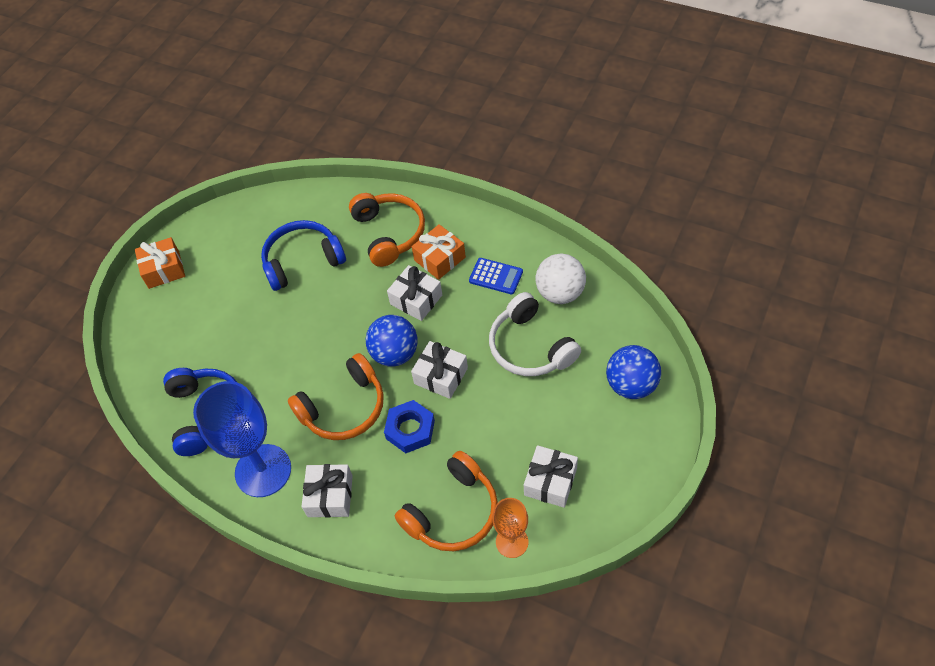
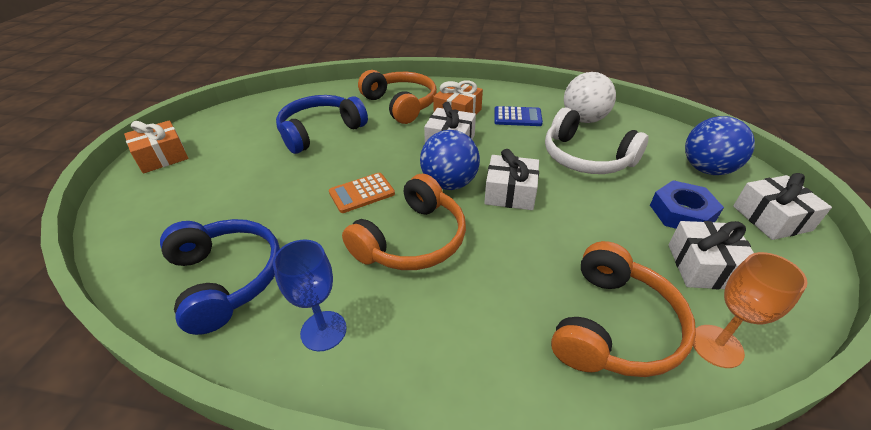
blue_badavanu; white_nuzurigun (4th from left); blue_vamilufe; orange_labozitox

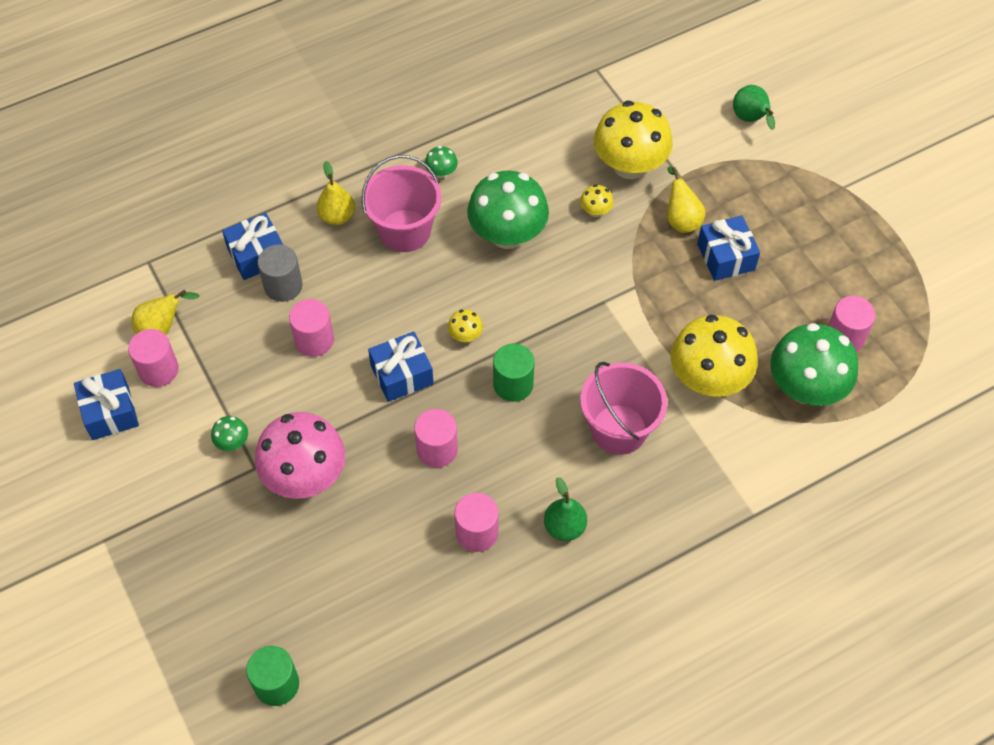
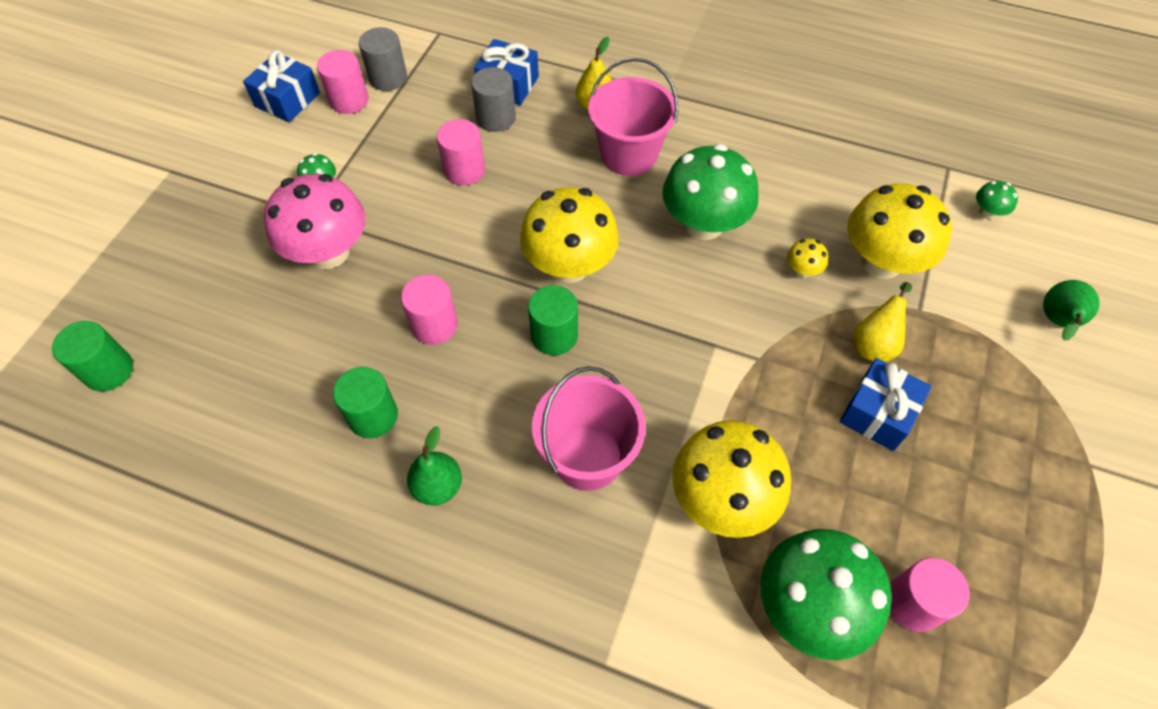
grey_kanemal (1st from left); blue_nuzurigun (3rd from left in the first image); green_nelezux (4th from left); yellow_nelezux (1st from left); green_kanemal (2nd from left)

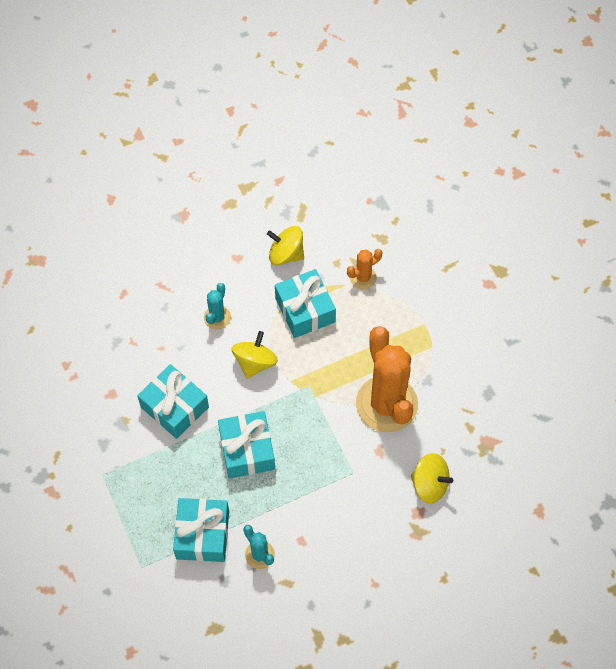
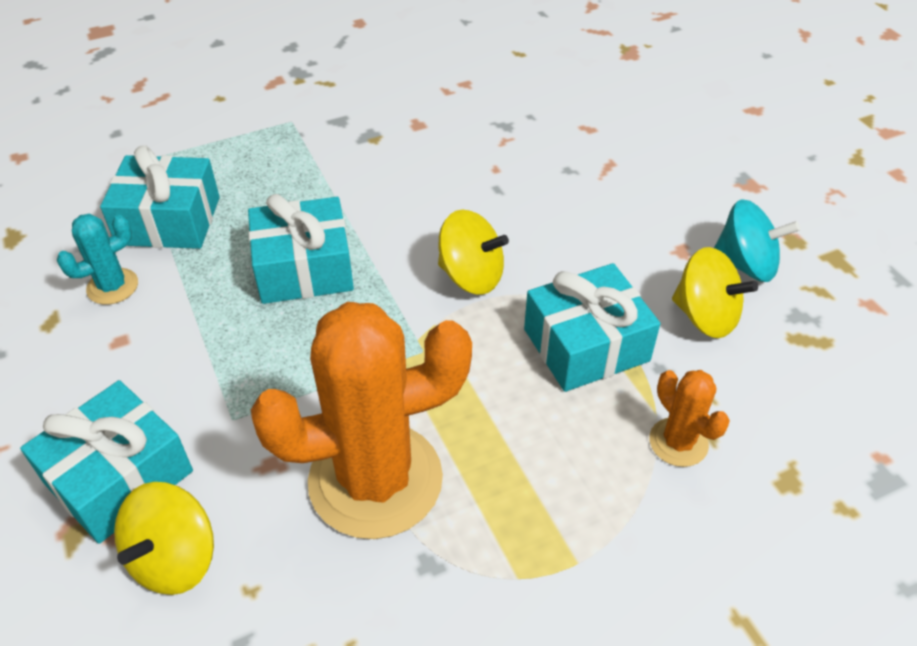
turquoise_nuzurigun (1st from left); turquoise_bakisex (1st from left in the first image); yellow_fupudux (3rd from left); turquoise_fupudux

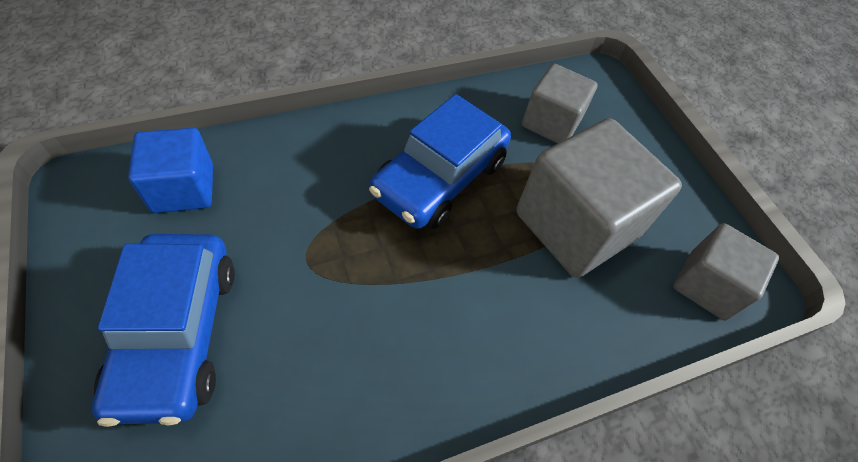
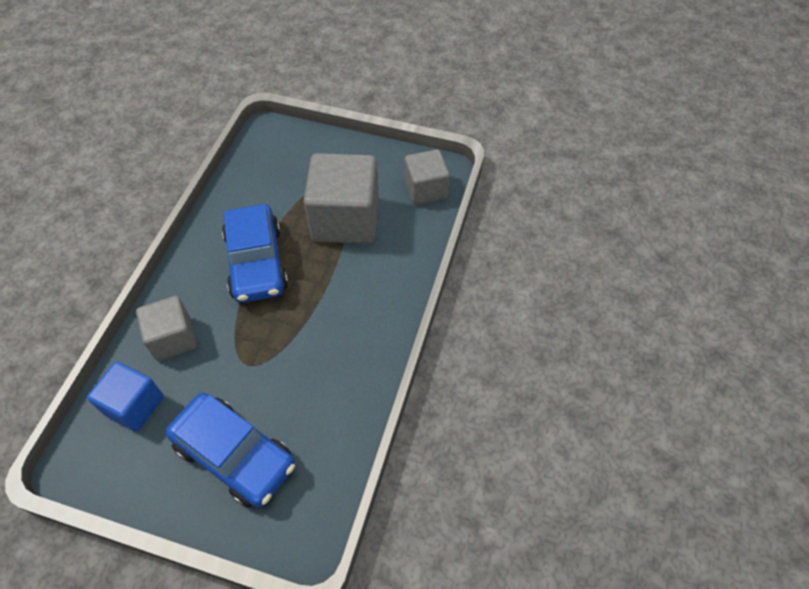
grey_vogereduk (1st from left)

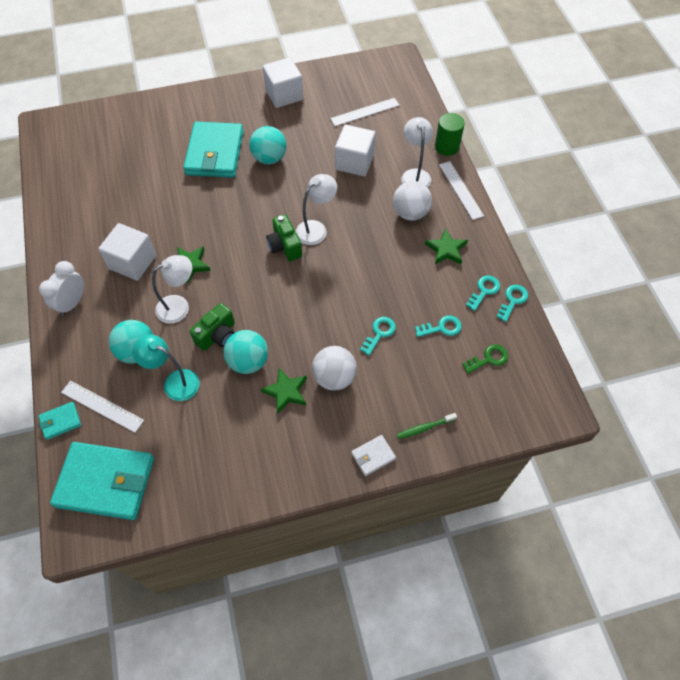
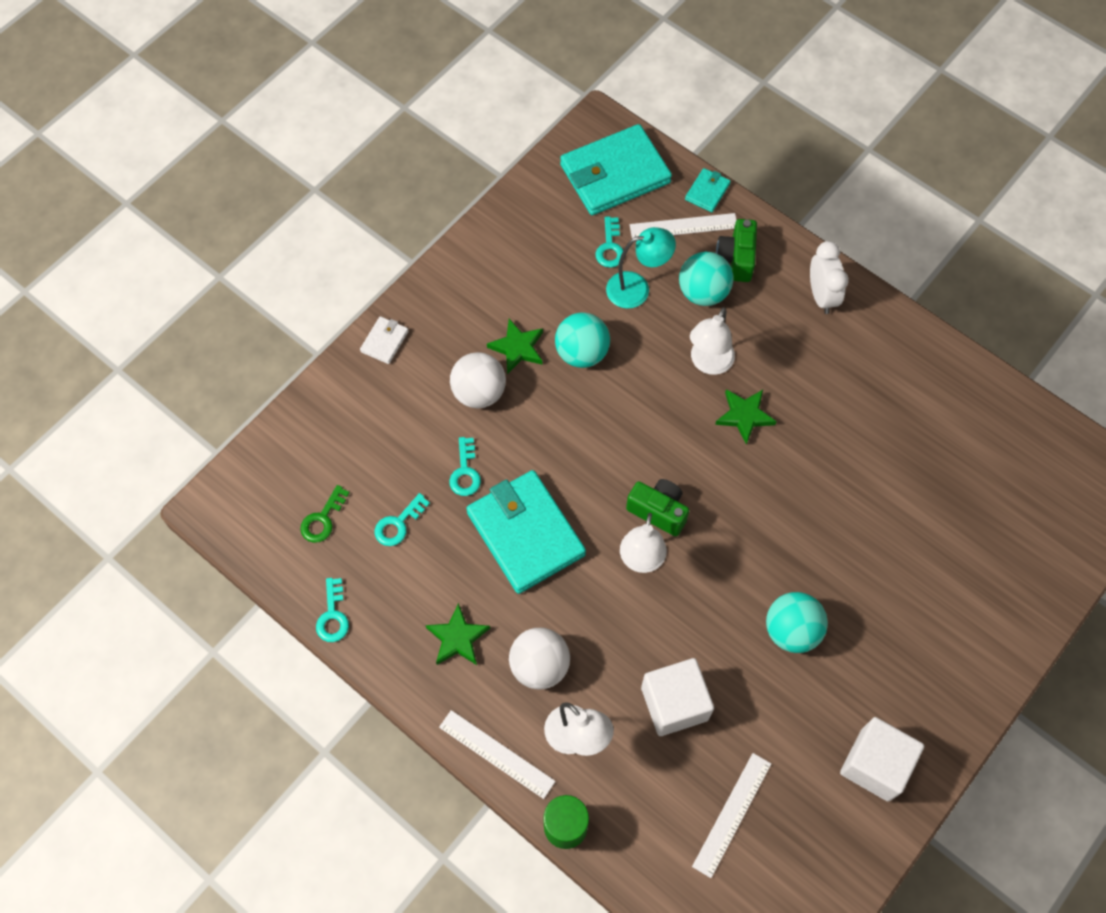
white_vogereduk (1st from left in the first image); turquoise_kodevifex (1st from left); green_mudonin (2nd from left); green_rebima; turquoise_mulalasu (4th from left)

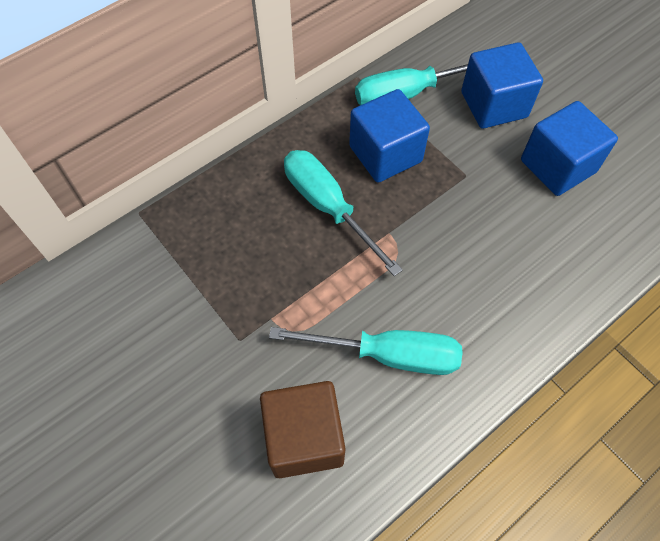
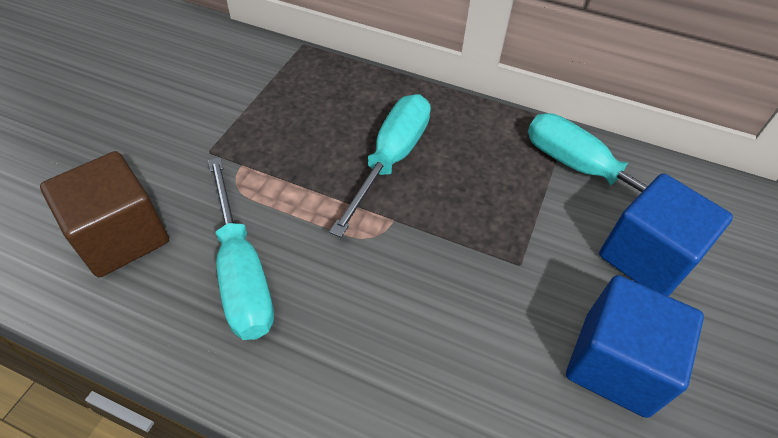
blue_vogereduk (1st from left in the first image)

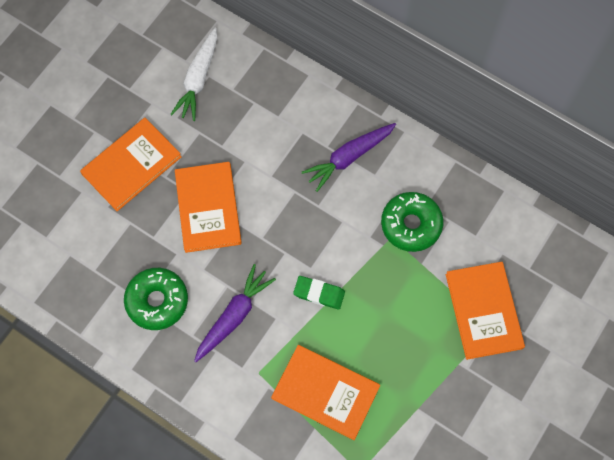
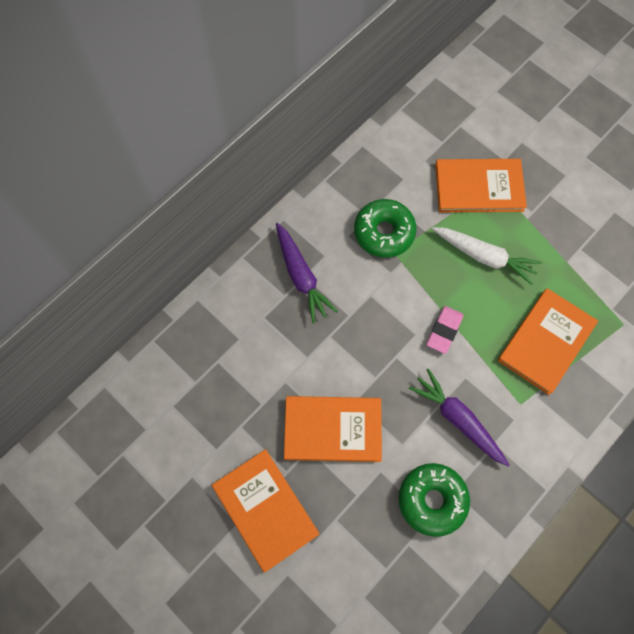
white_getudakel; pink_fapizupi

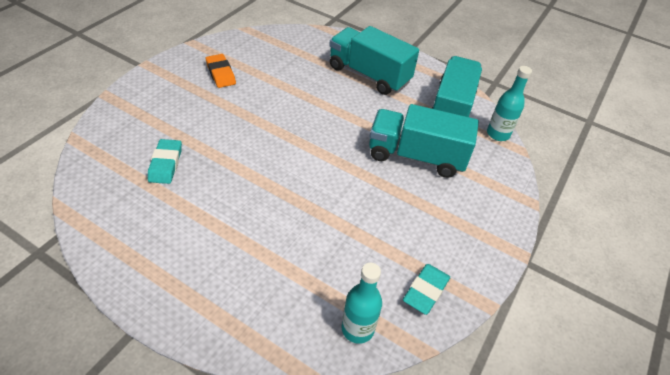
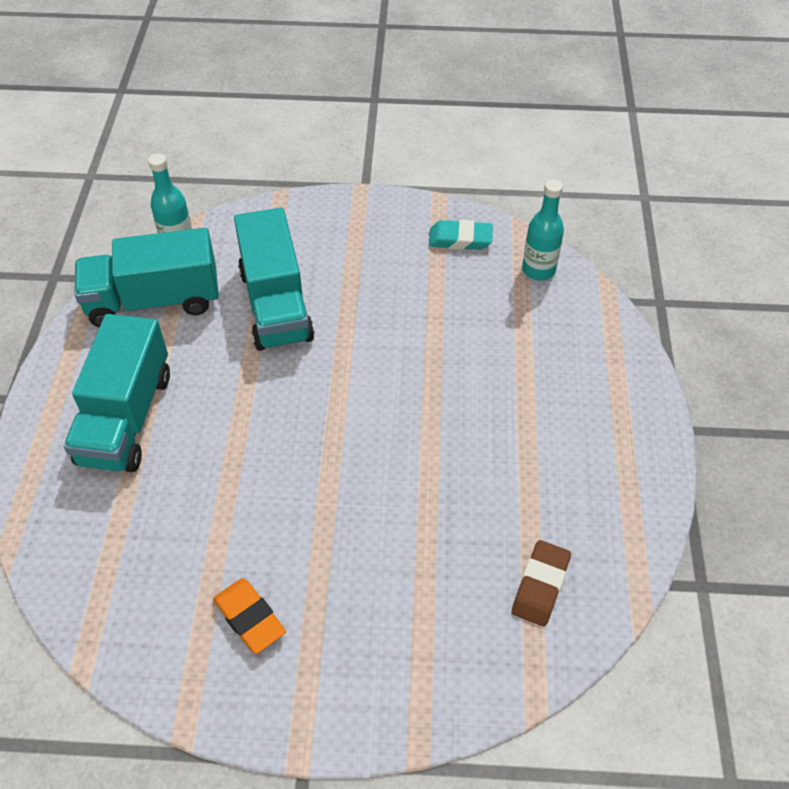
turquoise_fapizupi (1st from left in the first image); orange_fapizupi; brown_fapizupi

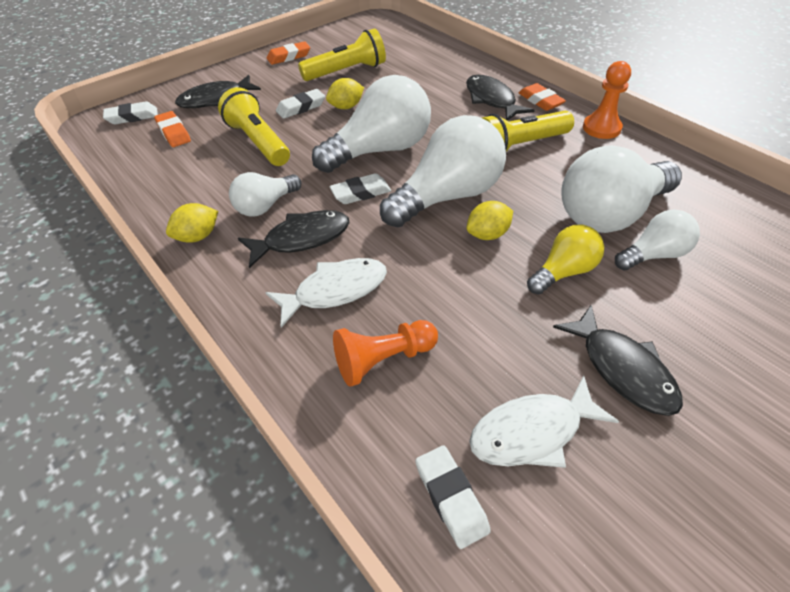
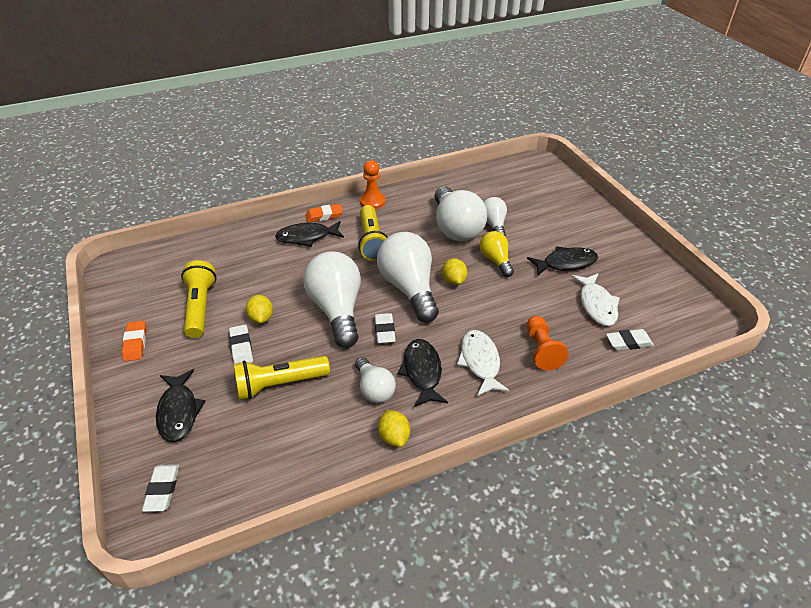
orange_fapizupi (1st from left in the first image)

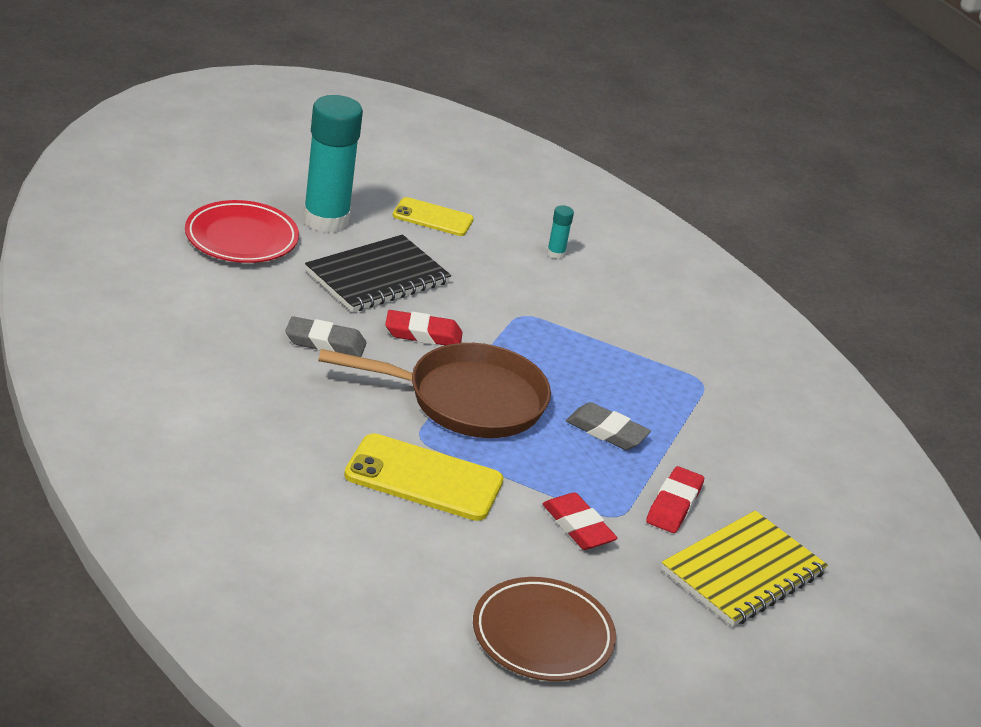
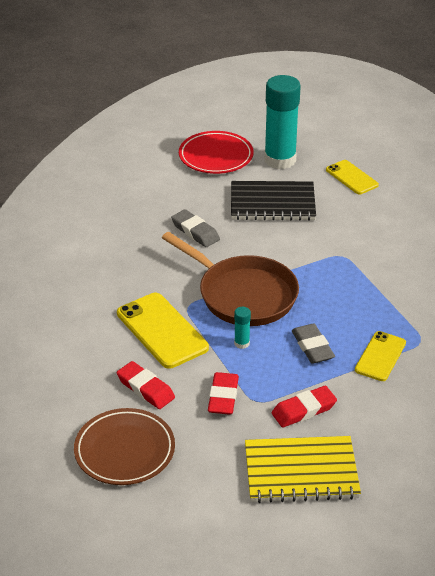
red_fapizupi (1st from left); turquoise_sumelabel (1st from left); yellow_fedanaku (3rd from left)

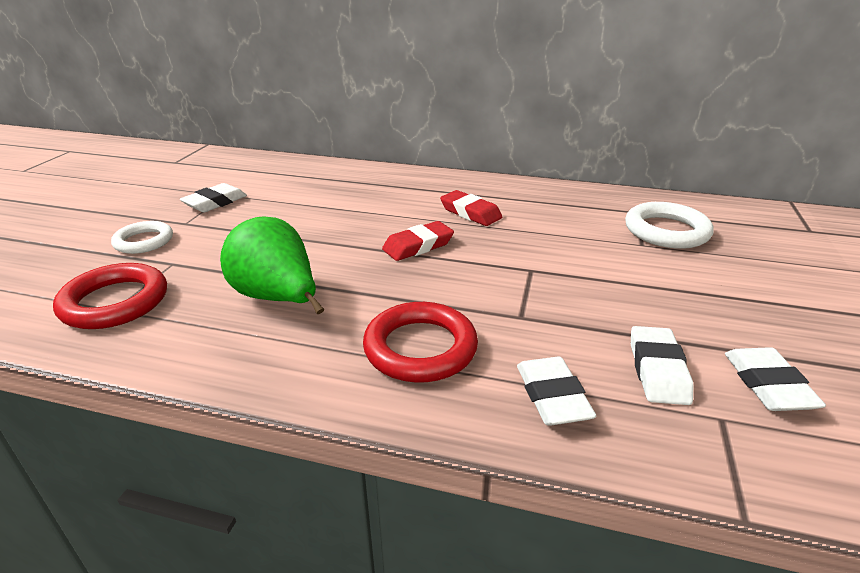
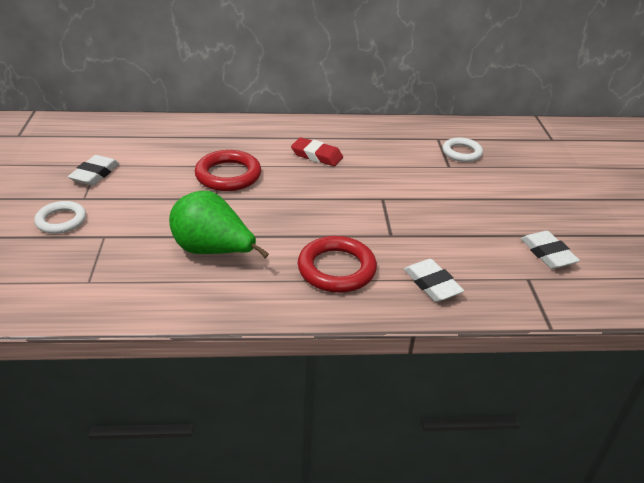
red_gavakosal (1st from left); red_fapizupi (1st from left in the first image); white_gavakosal (2nd from left); white_fapizupi (3rd from left in the first image)

